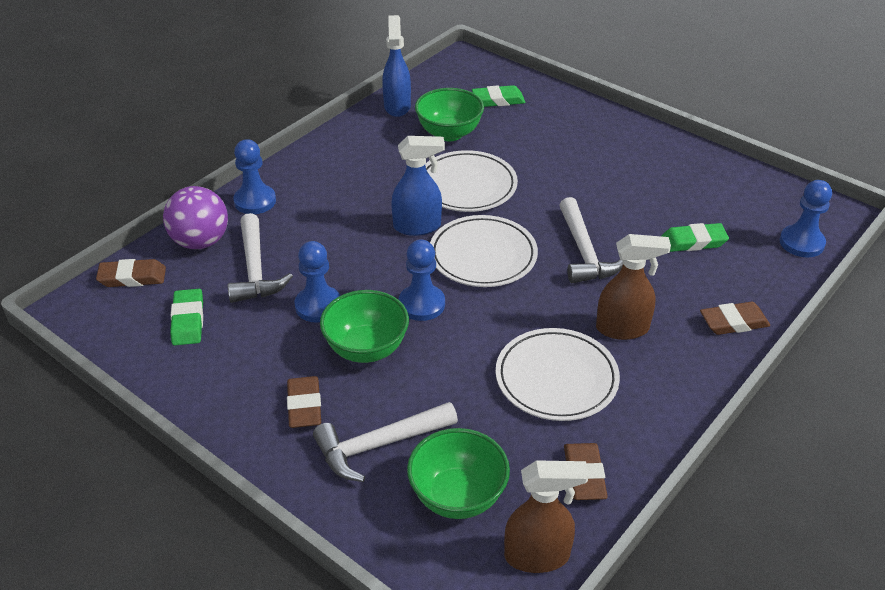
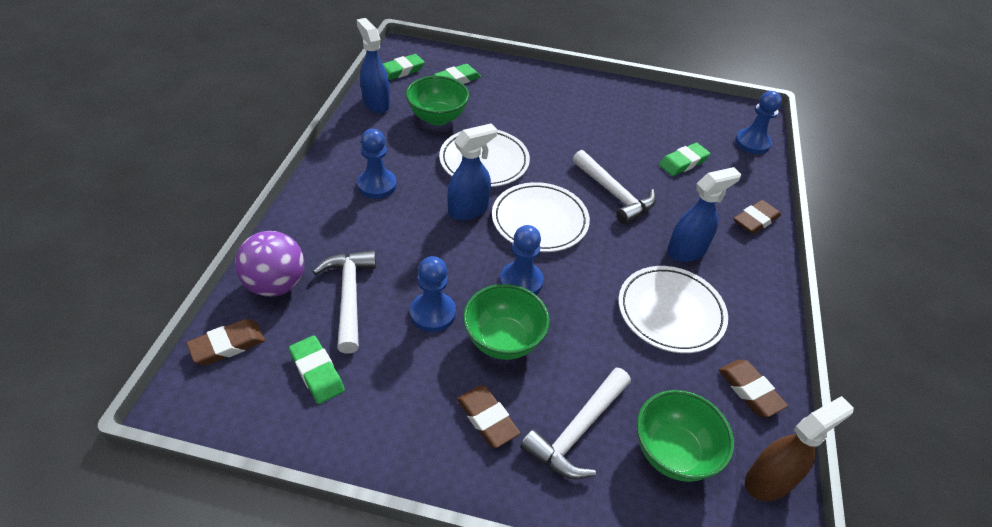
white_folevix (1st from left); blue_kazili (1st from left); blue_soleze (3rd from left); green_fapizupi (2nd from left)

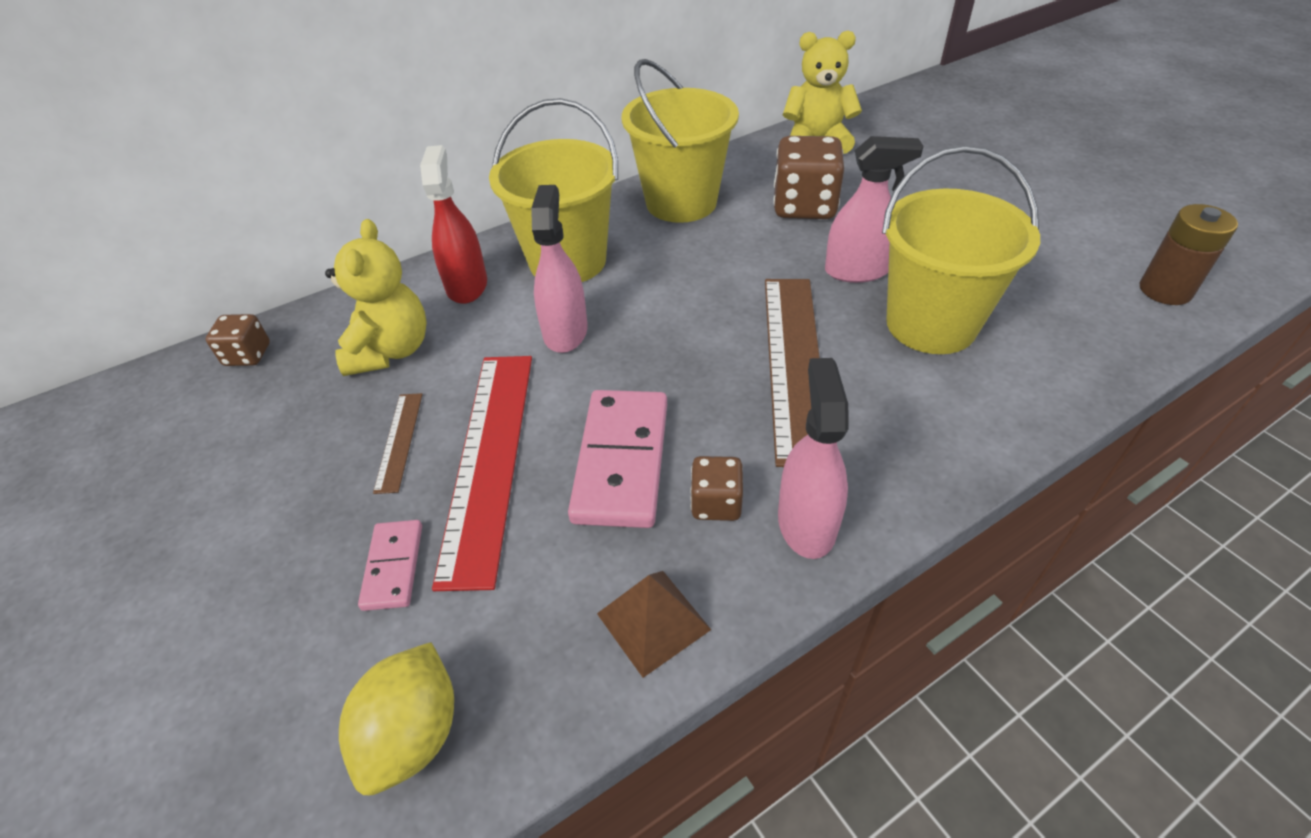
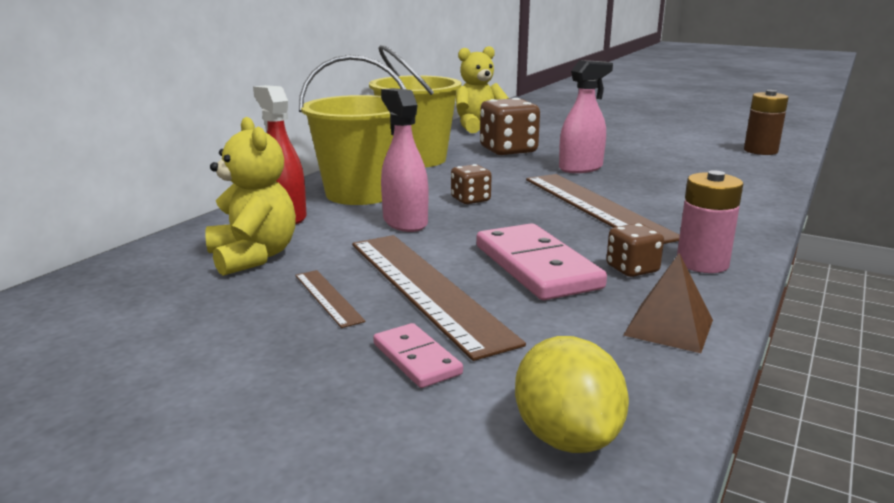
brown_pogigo (1st from left); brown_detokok (2nd from left); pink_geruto; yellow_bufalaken (3rd from left in the first image)

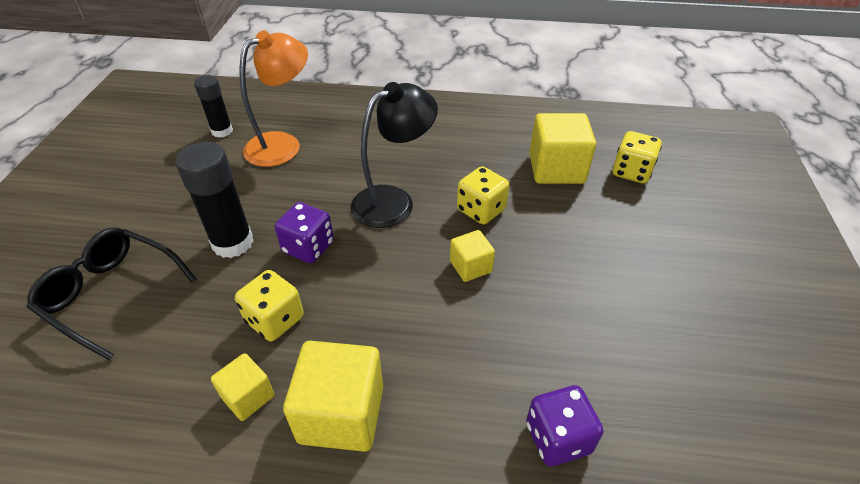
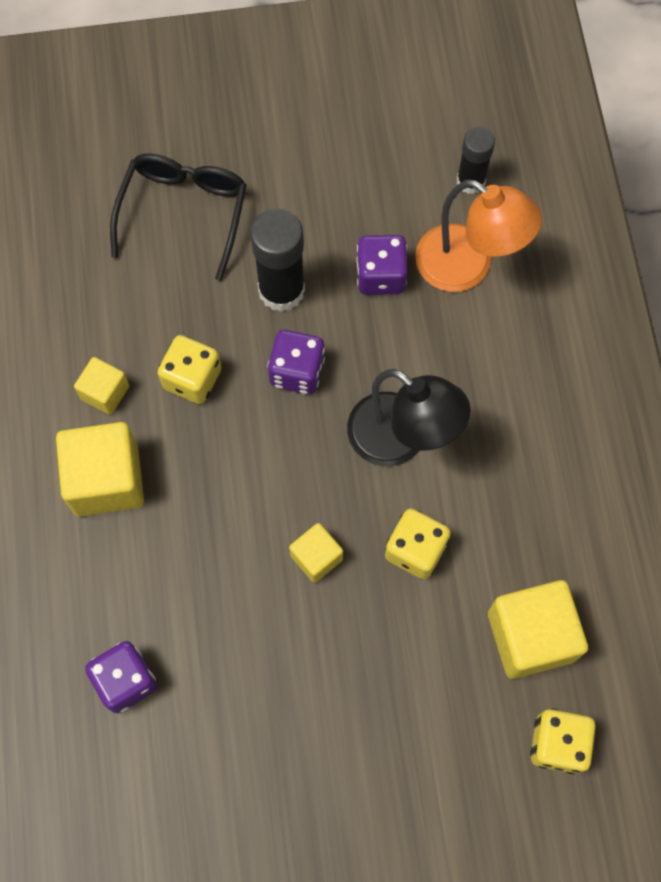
purple_pogigo (3rd from left)

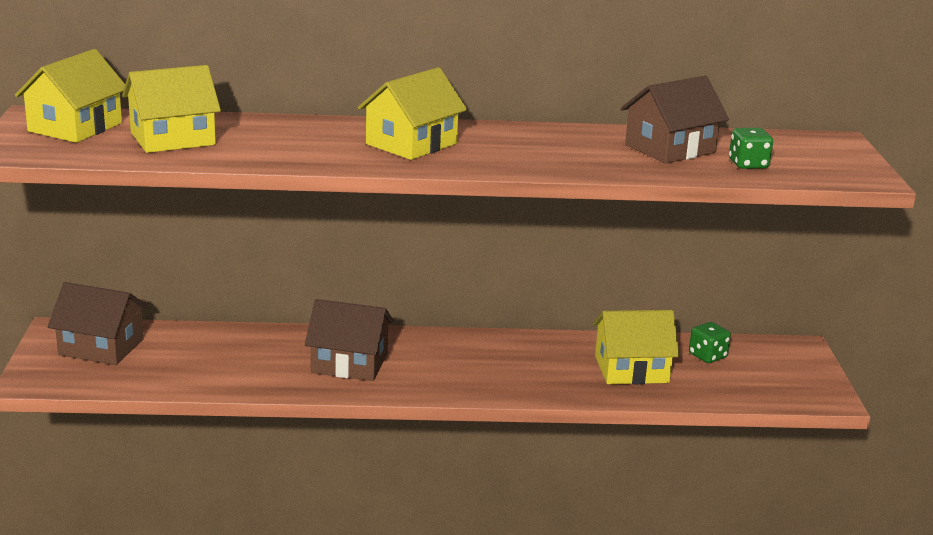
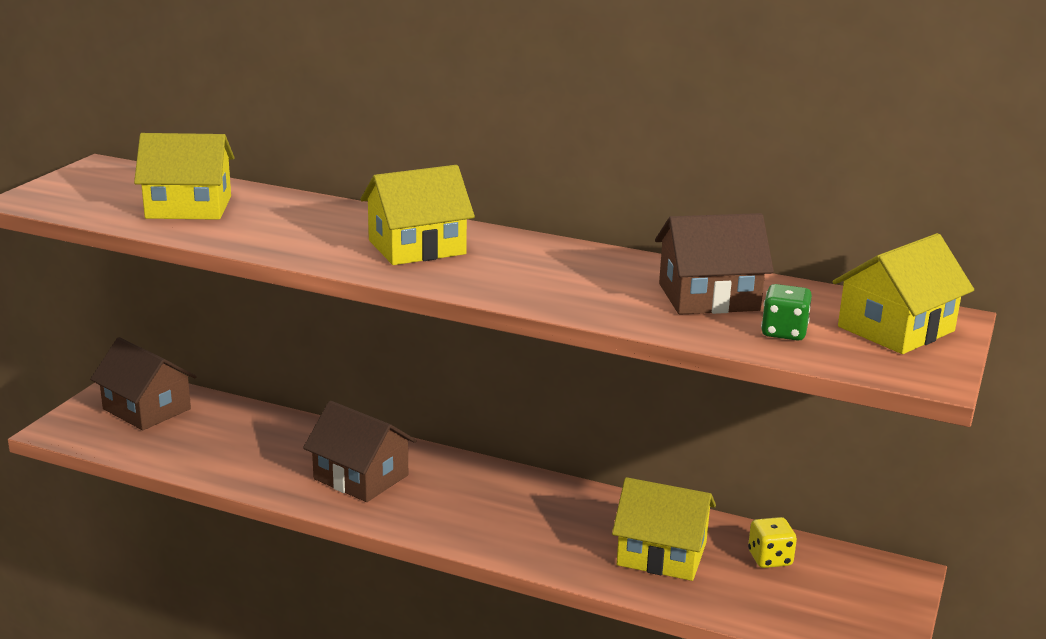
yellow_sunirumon (4th from left); yellow_pogigo

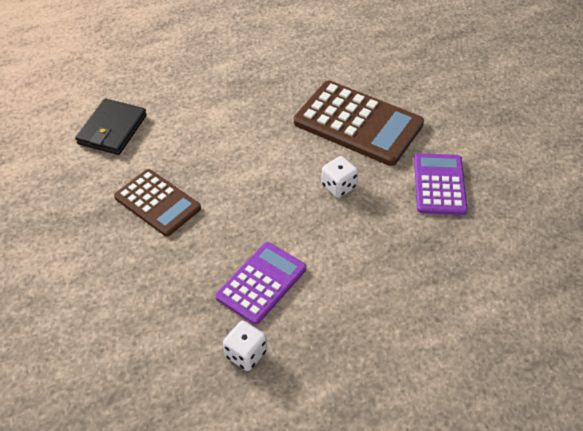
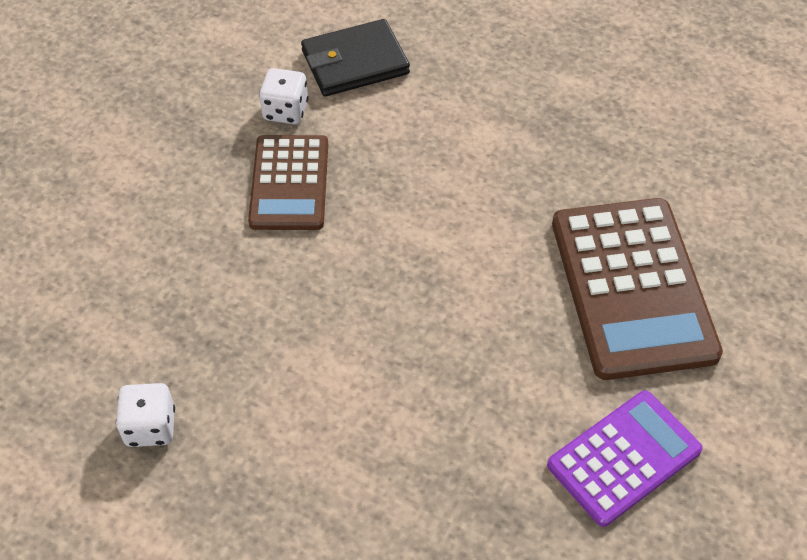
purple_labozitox (1st from left in the first image); white_pogigo (2nd from left)

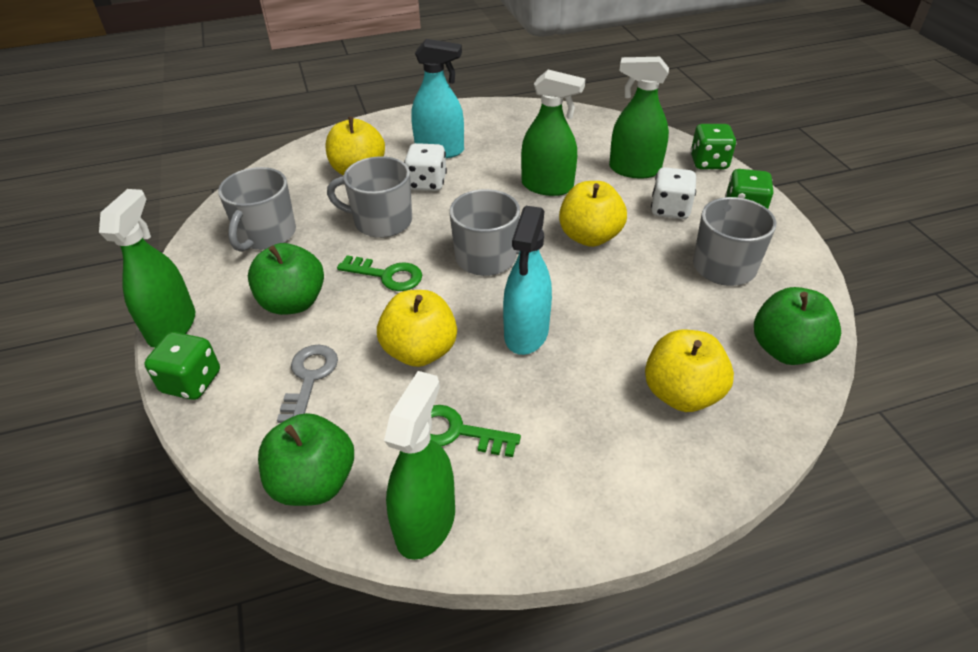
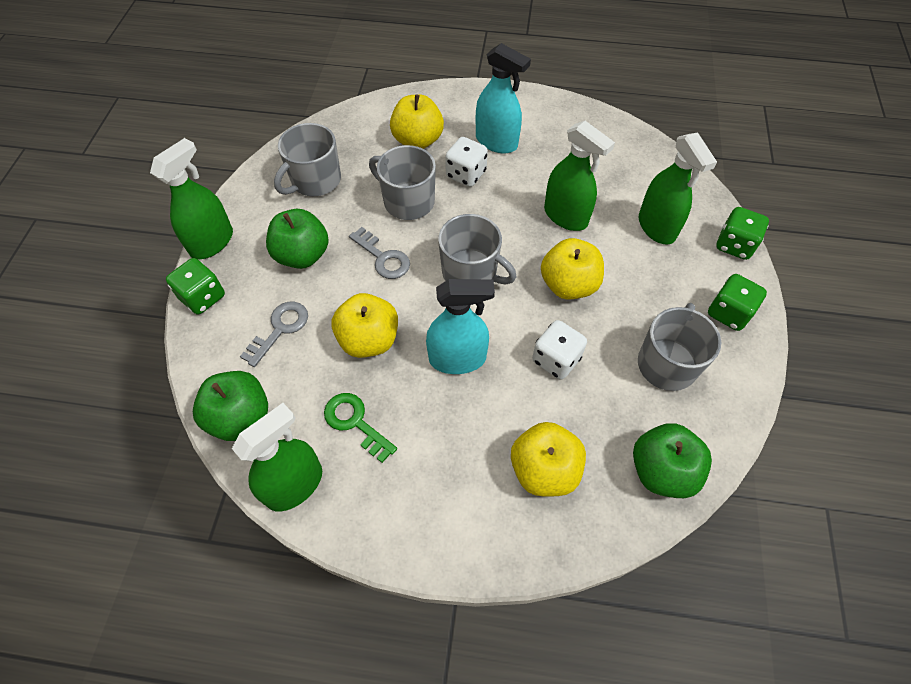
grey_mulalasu (2nd from left); turquoise_soleze (1st from left); green_soleze (4th from left); white_pogigo (2nd from left)

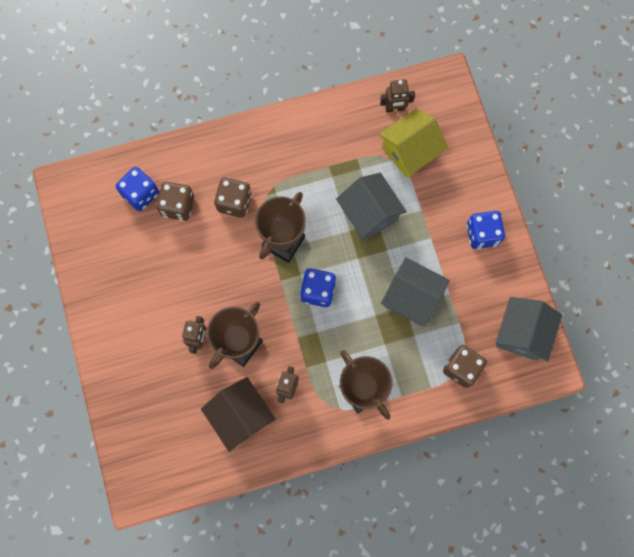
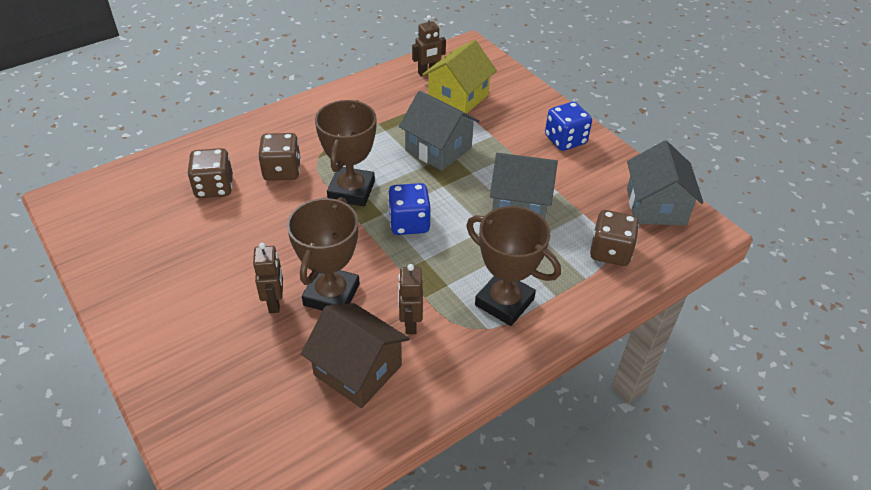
blue_pogigo (1st from left in the first image)

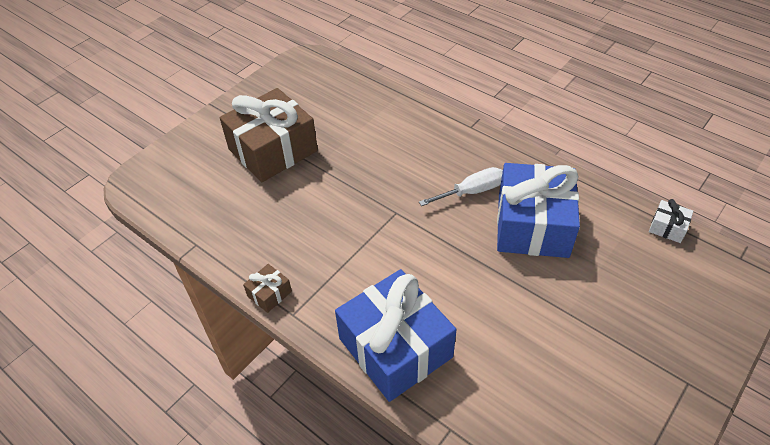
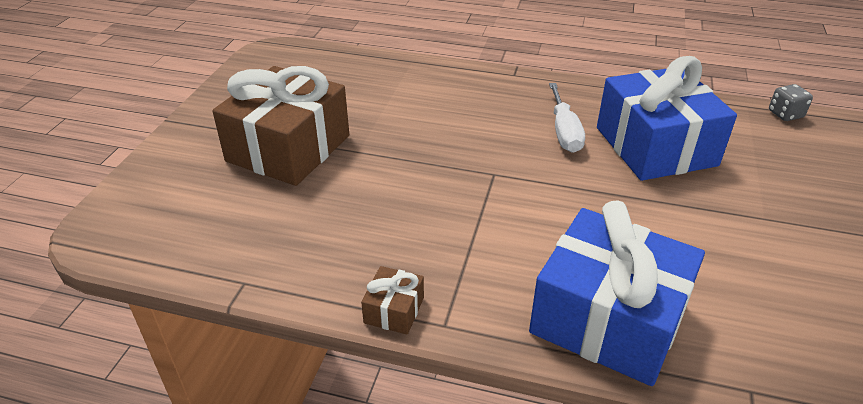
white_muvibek; grey_pogigo

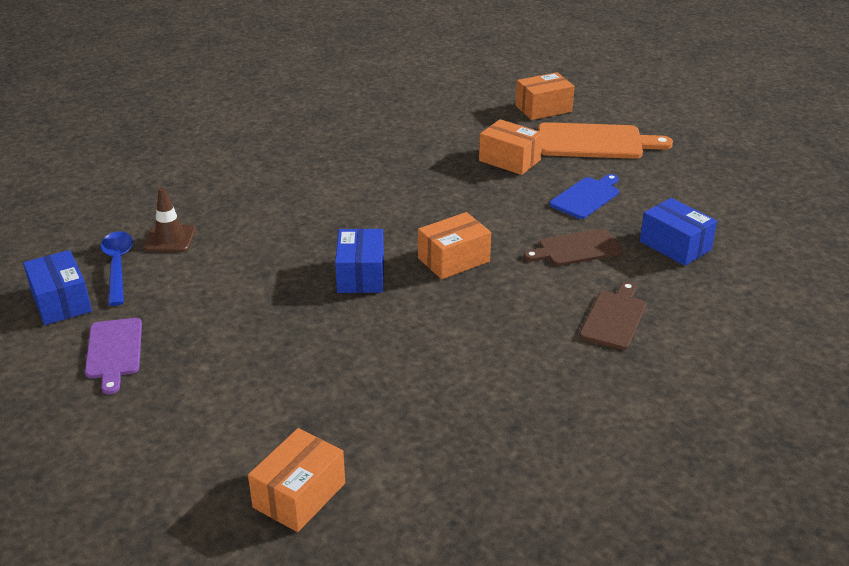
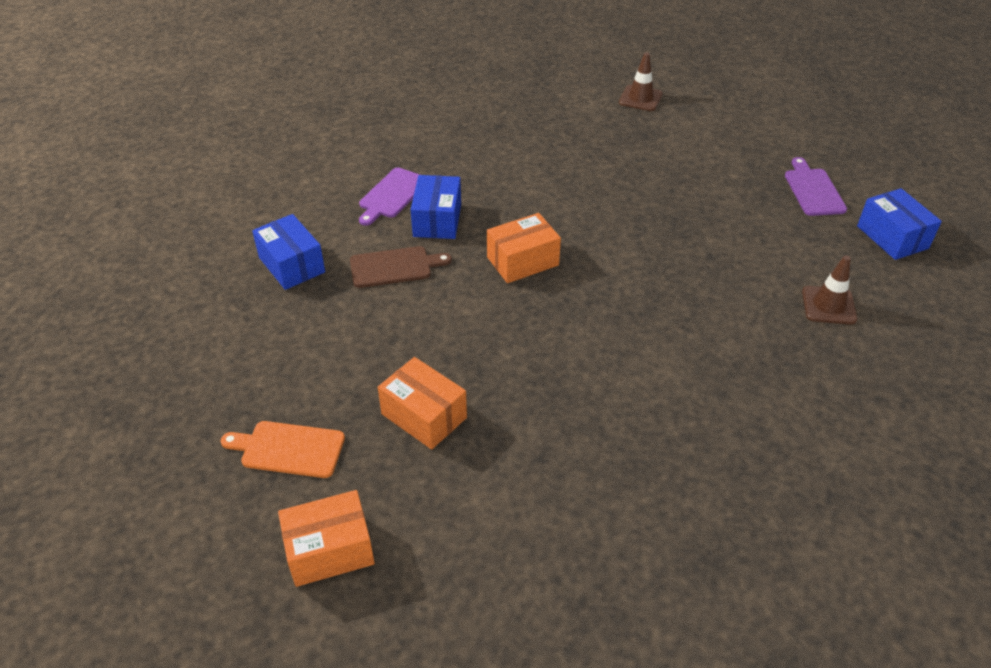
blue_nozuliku; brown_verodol (1st from left); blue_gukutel (2nd from left); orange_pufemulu; blue_pufemulu; purple_pufemulu (1st from left)

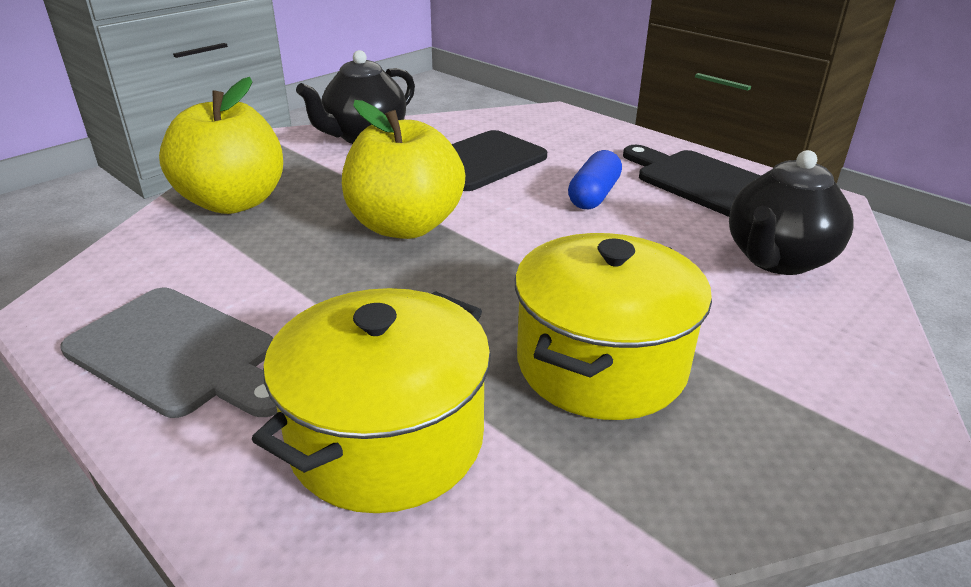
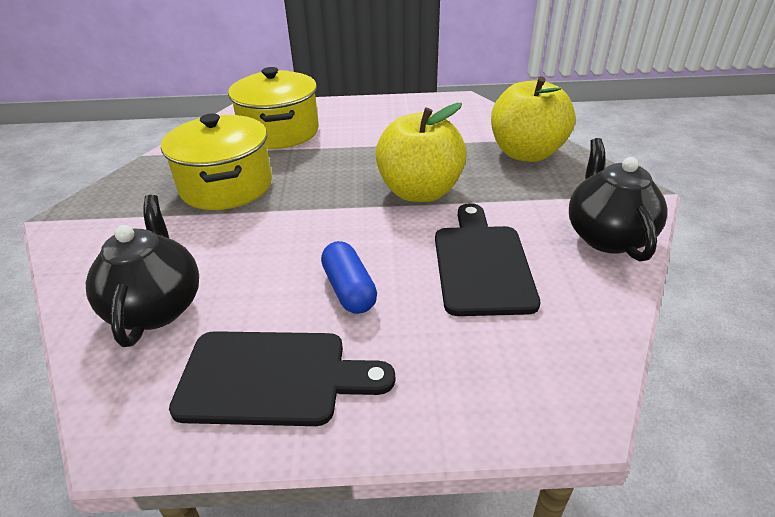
grey_pufemulu

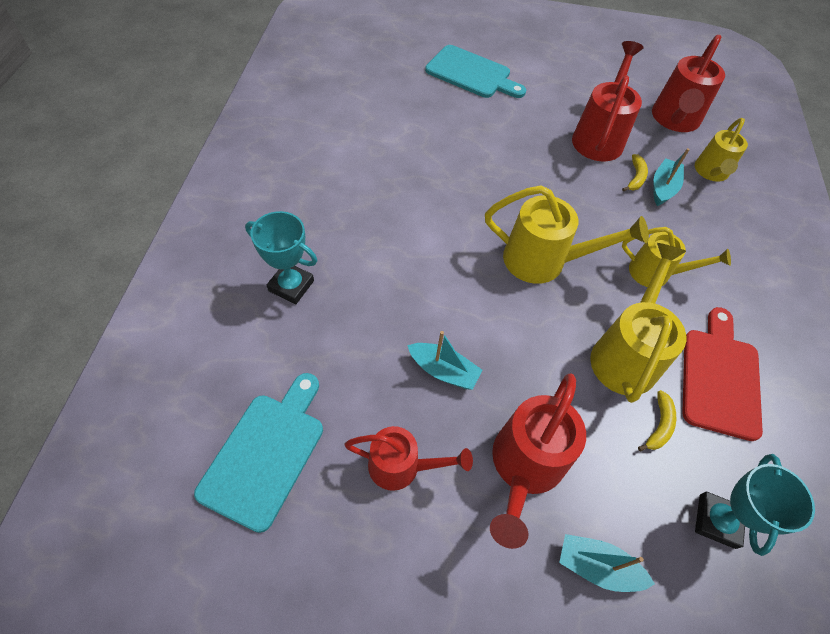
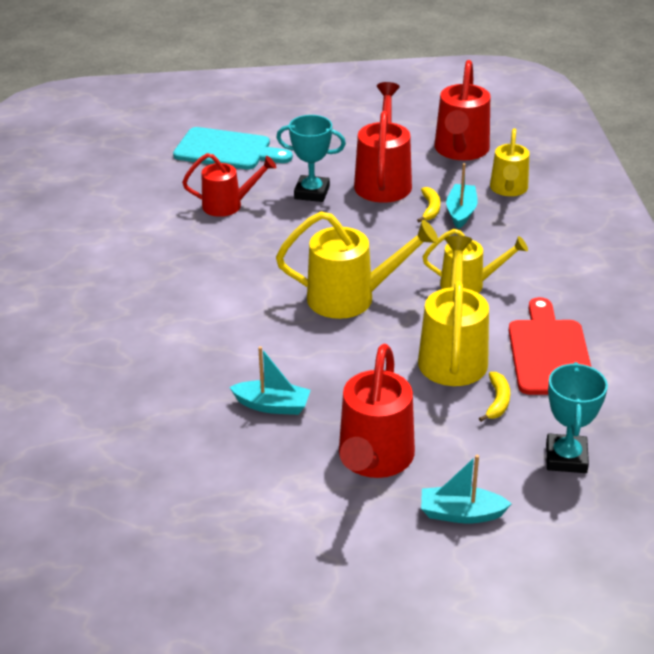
turquoise_pufemulu (1st from left in the first image); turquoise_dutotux (1st from left); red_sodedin (1st from left)

